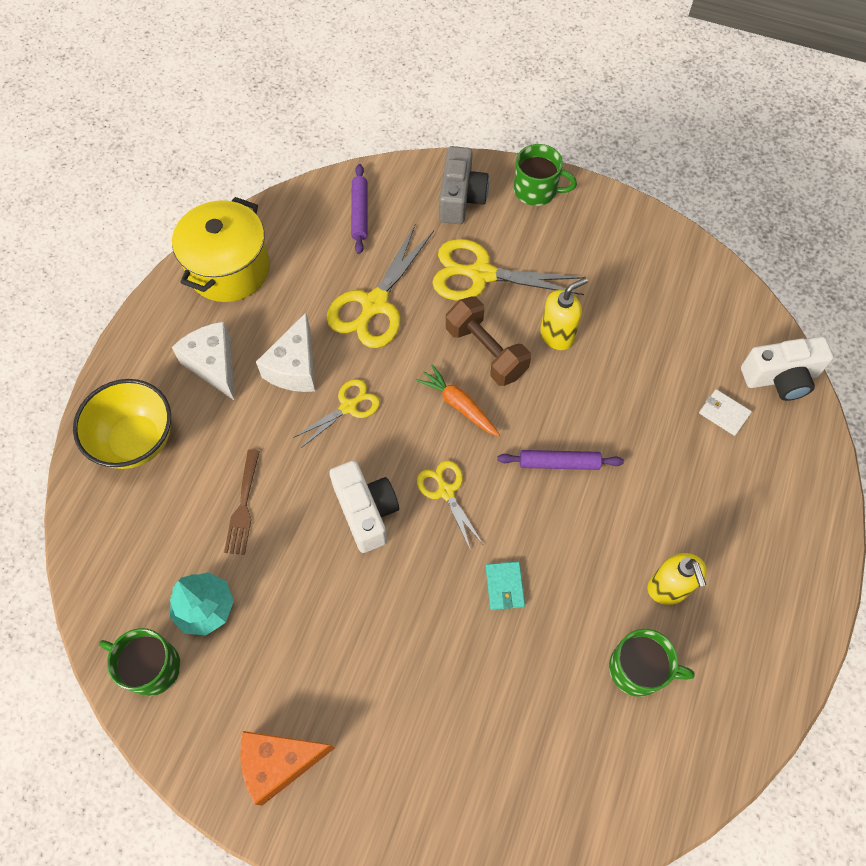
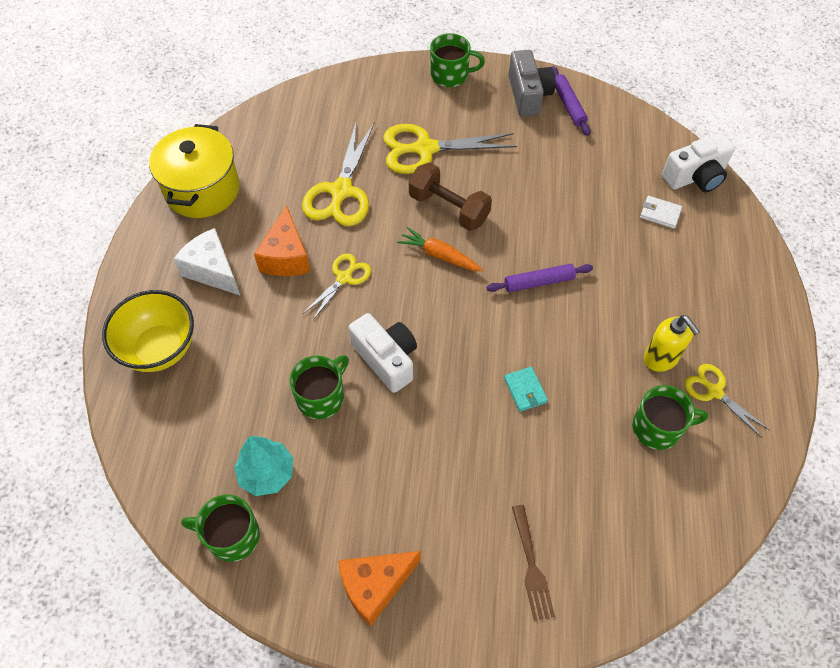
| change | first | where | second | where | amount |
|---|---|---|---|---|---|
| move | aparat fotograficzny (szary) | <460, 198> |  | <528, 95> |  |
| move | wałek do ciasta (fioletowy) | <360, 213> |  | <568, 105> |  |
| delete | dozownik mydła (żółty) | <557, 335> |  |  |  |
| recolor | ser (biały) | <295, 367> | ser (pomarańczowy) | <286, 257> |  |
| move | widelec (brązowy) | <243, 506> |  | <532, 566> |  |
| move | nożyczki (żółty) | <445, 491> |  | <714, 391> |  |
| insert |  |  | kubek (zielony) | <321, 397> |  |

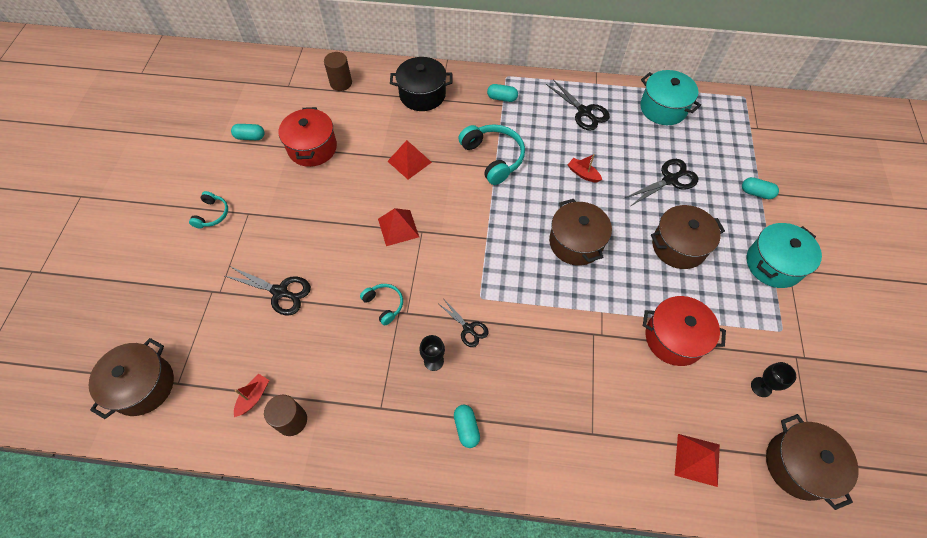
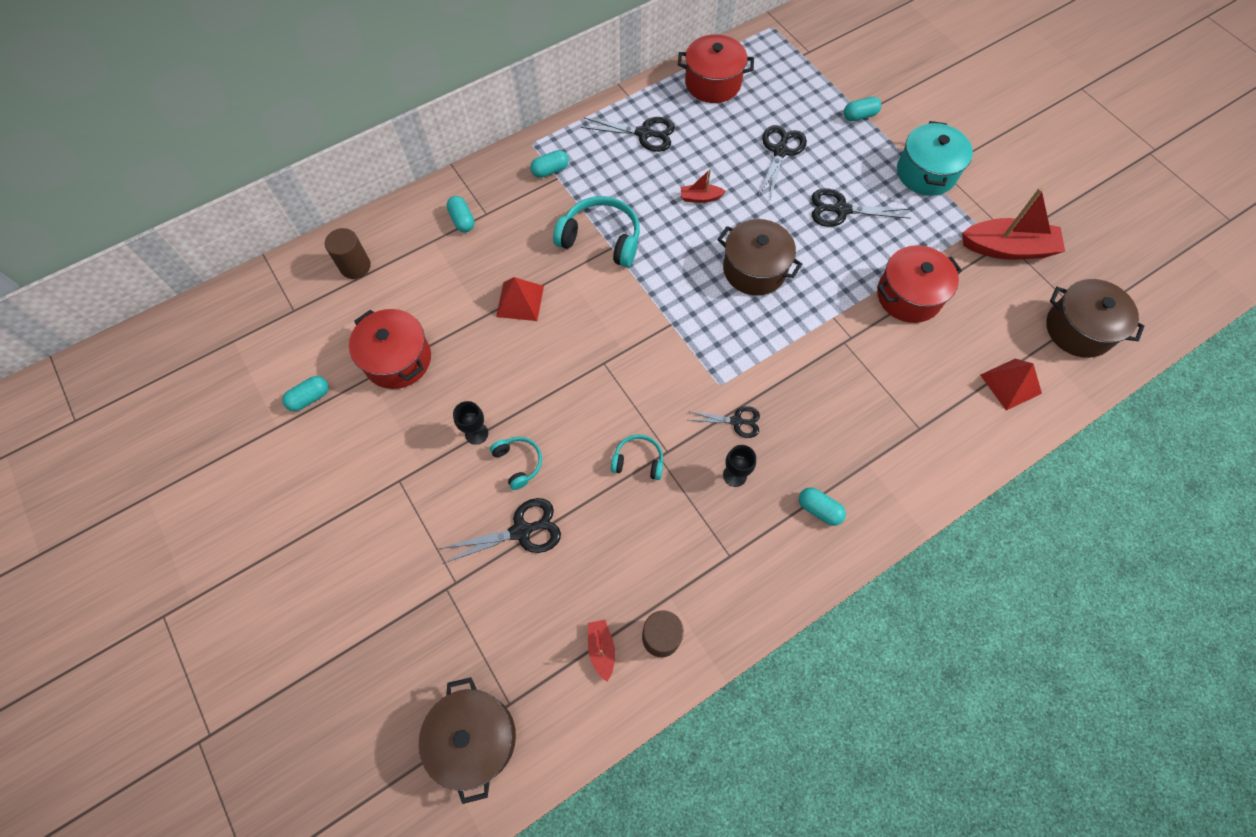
| change | first | where | second | where | amount |
|---|---|---|---|---|---|
| replace | garnek (czarny) | <422, 95> | kapsułka (turkusowy) | <462, 220> |  |
| recolor | garnek (turkusowy) | <663, 108> | garnek (czerwony) | <713, 83> |  |
| move | słuchawki (turkusowy) | <212, 214> |  | <518, 463> |  |
| replace | garnek (brązowy) | <678, 246> | nożyczki (czarny) | <841, 210> |  |
| delete | piramida (czerwony) | <398, 227> |  |  |  |
| move | kielich (czarny) | <761, 387> |  | <476, 433> |  |
| insert |  |  | łódka (czerwony) | <1007, 248> |  |

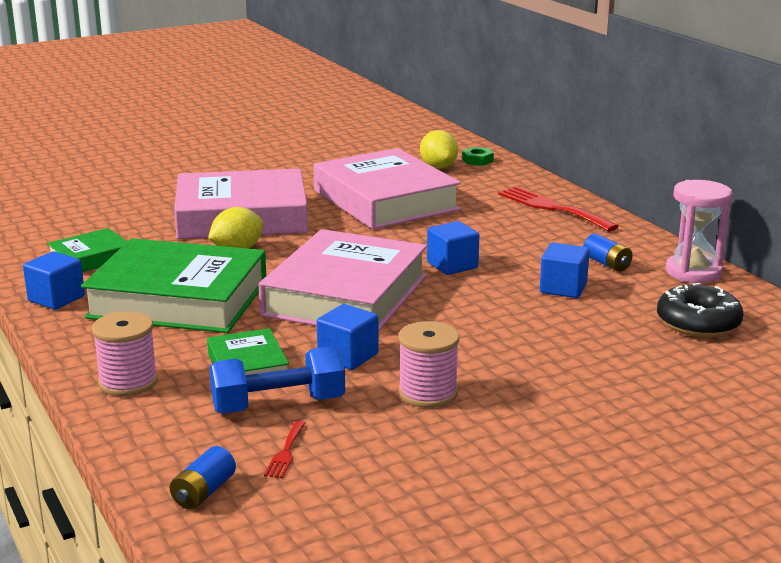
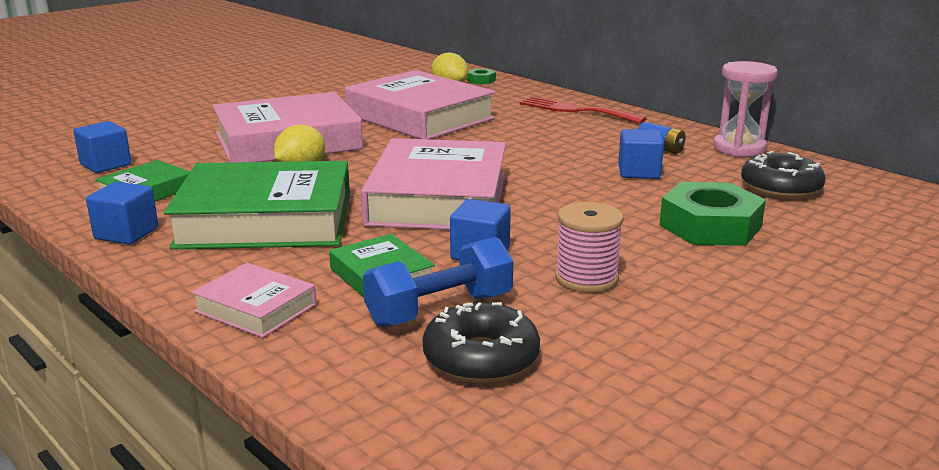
| change | first | where | second | where | amount |
|---|---|---|---|---|---|
| move | sześcian (niebieski) | <452, 265> |  | <105, 164> |  |
| replace | szpulka (różowy) | <128, 382> | książka (różowy) | <255, 308> |  |
| replace | widelec (czerwony) | <285, 452> | donut (czarny) | <481, 358> |  |
| delete | bateria (niebieski) | <204, 492> |  |  |  |
| insert |  |  | nakrętka (zielony) | <710, 226> |  |

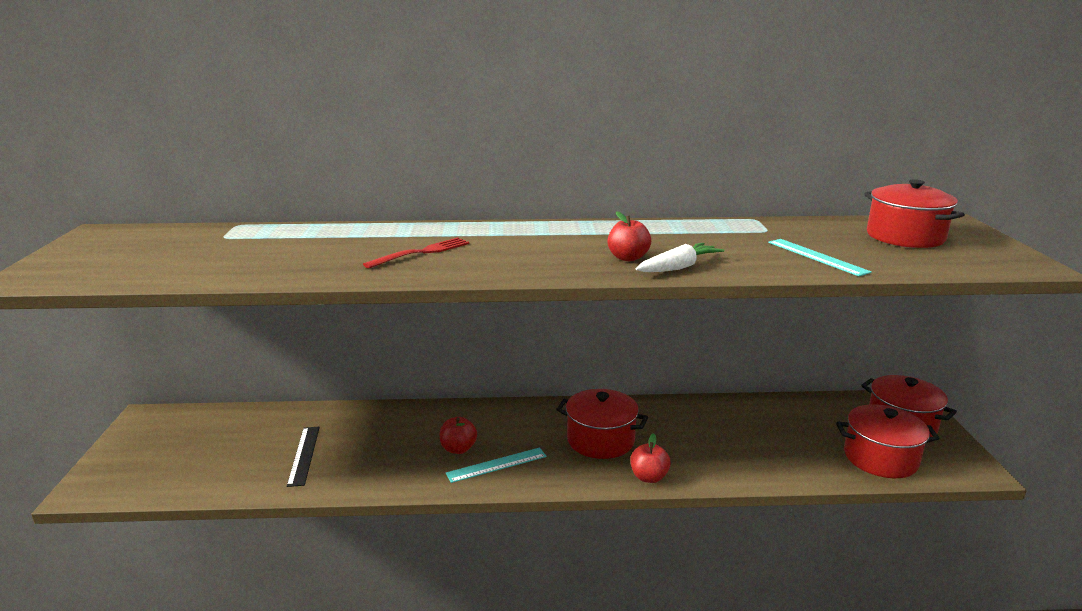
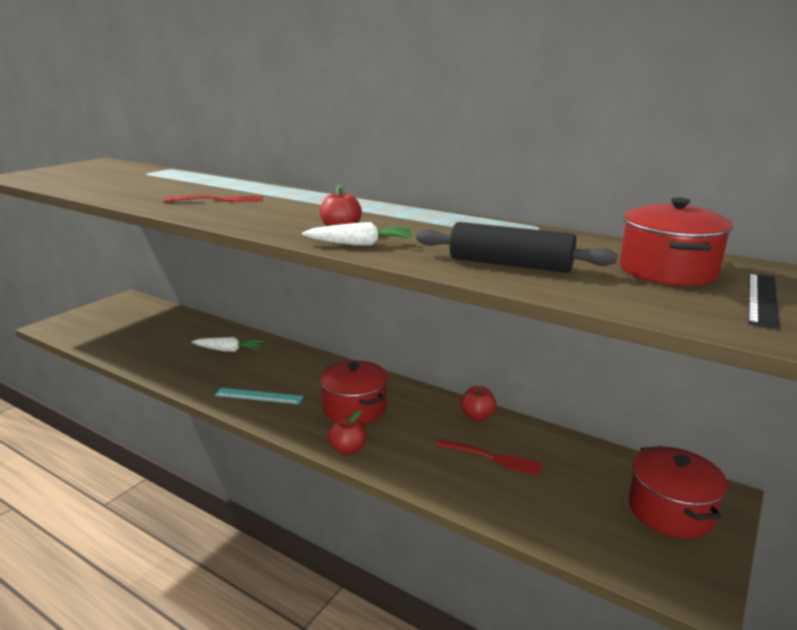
| change | first | where | second | where | amount |
|---|---|---|---|---|---|
| replace | linijka (turkusowy) | <817, 257> | wałek do ciasta (czarny) | <510, 264> |  |
| delete | garnek (czerwony) | <880, 458> |  |  |  |
| move | jabłko (czerwony) | <458, 449> |  | <477, 416> |  |
| move | linijka (czarny) | <304, 455> |  | <762, 299> |  |
| insert |  |  | marchewka (biały) | <228, 350> |  |
| insert |  |  | widelec (czerwony) | <492, 458> |  |

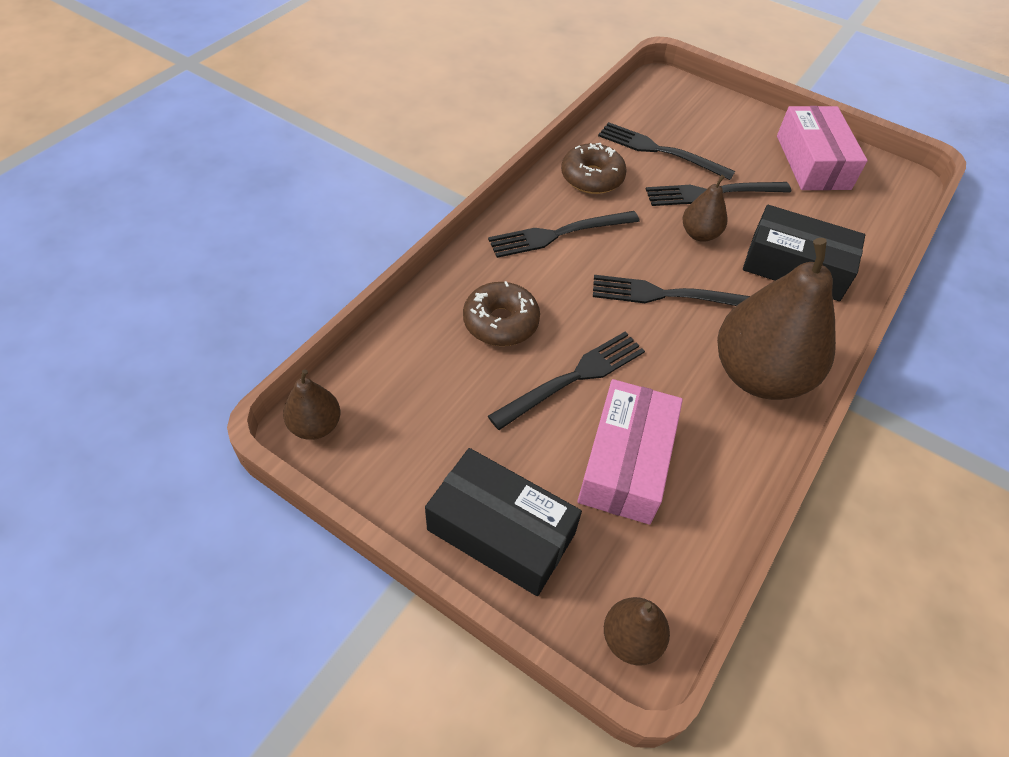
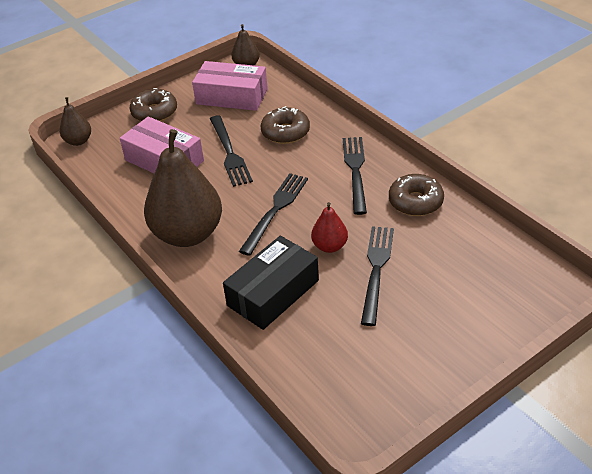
| change | first | where | second | where | amount |
|---|---|---|---|---|---|
| move | pudełko (różowy) | <812, 162> |  | <232, 96> |  |
| delete | widelec (czarny) | <658, 150> |  |  |  |
| recolor | gruszka (brązowy) | <699, 234> | gruszka (czerwony) | <329, 246> |  |
| replace | pudełko (czarny) | <501, 531> | donut (brązowy) | <154, 112> |  |

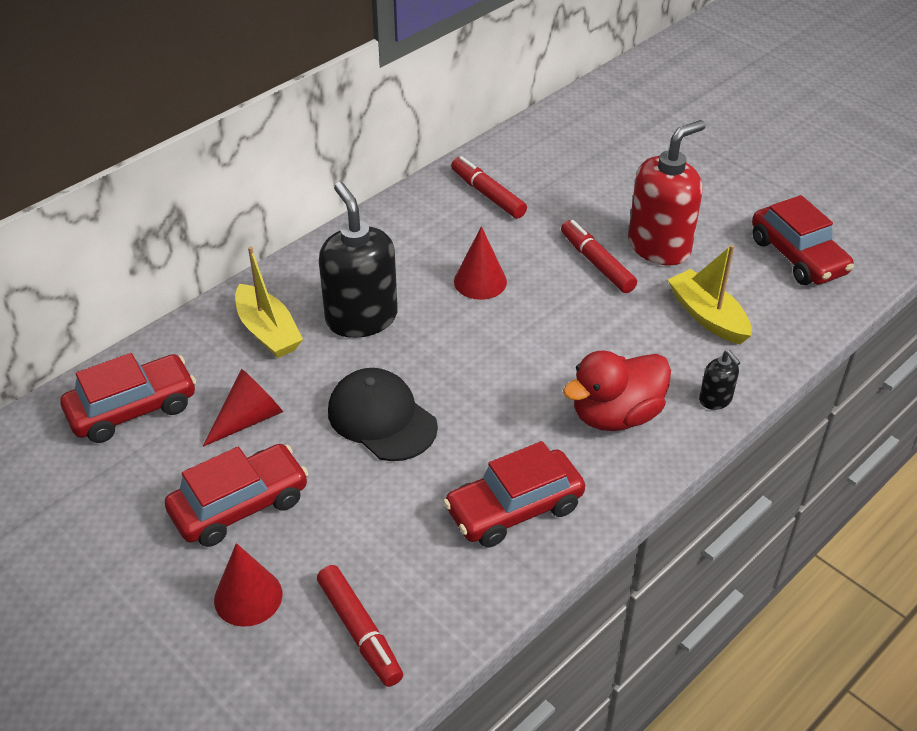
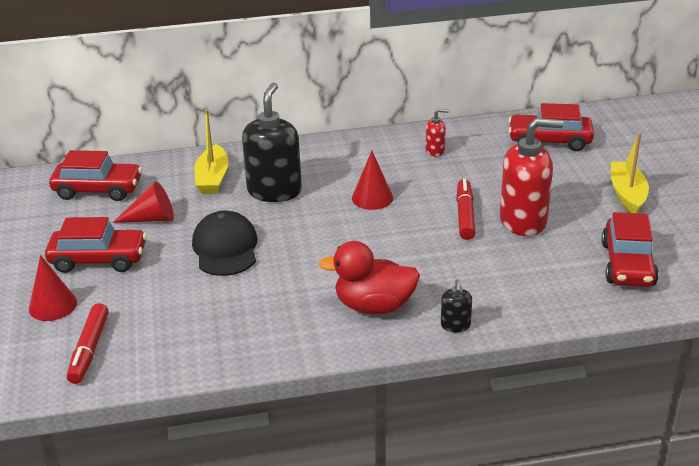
| change | first | where | second | where | amount |
|---|---|---|---|---|---|
| replace | flamaster (czerwony) | <488, 195> | dozownik mydła (czerwony) | <435, 151> |  |
| move | łódka (żółty) | <707, 316> |  | <627, 194> |  |
| move | samochód (czerwony) | <514, 509> |  | <549, 141> |  |

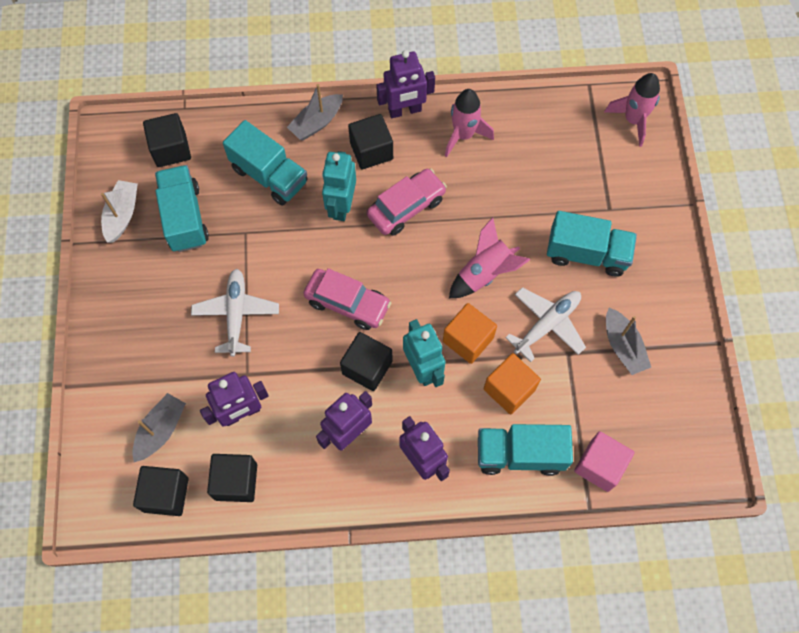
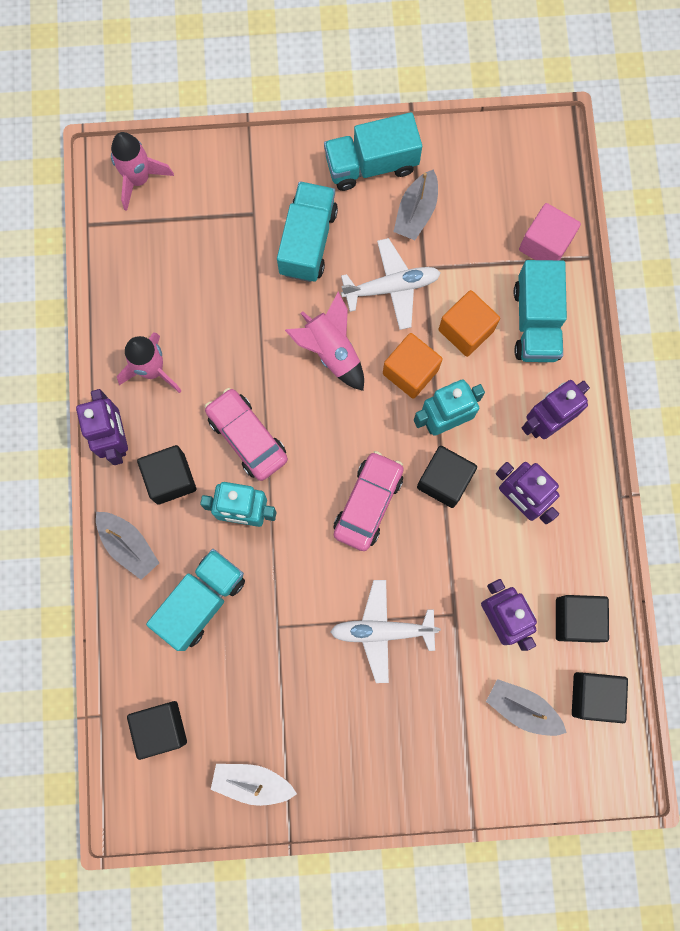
| change | first | where | second | where | amount |
|---|---|---|---|---|---|
| move | ciężarówka (turkusowy) | <184, 218> |  | <371, 164> |  |
| rotate | samolot (biały) | <547, 324> |  | <392, 287> | 120 degrees clockwise |
| rotate | łódka (szary) | <623, 346> |  | <416, 212> | 135 degrees clockwise |

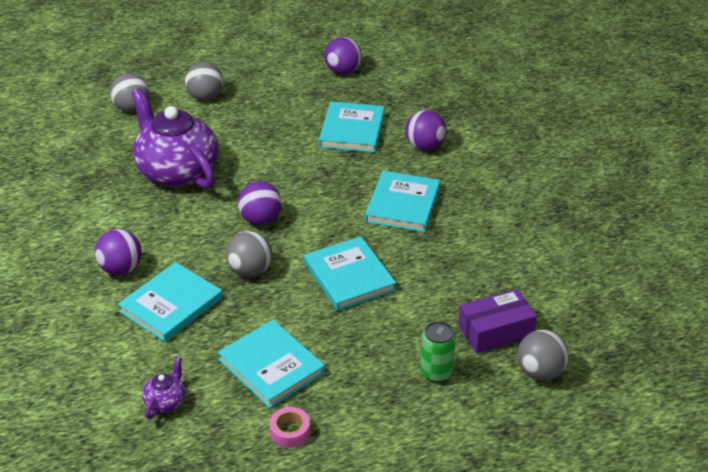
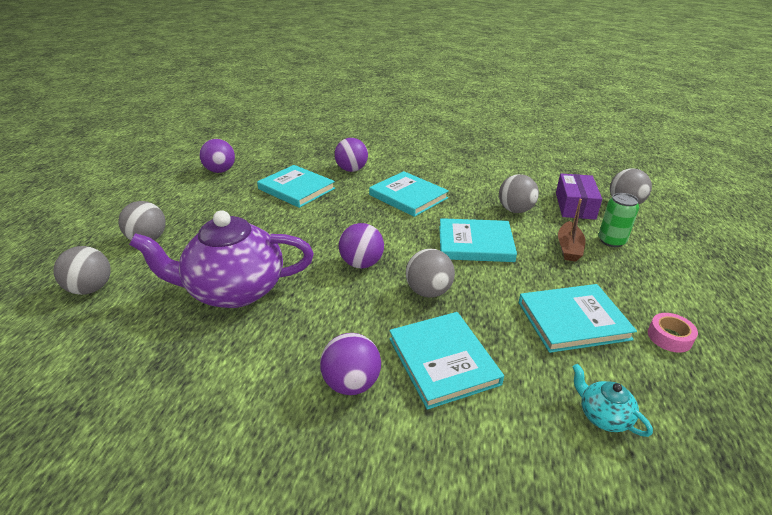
| change | first | where | second | where | amount |
|---|---|---|---|---|---|
| recolor | imbryk (fioletowy) | <166, 402> | imbryk (turkusowy) | <603, 416> |  |
| insert |  |  | piłka (szary) | <515, 210> |  |
| insert |  |  | łódka (brązowy) | <569, 248> |  |

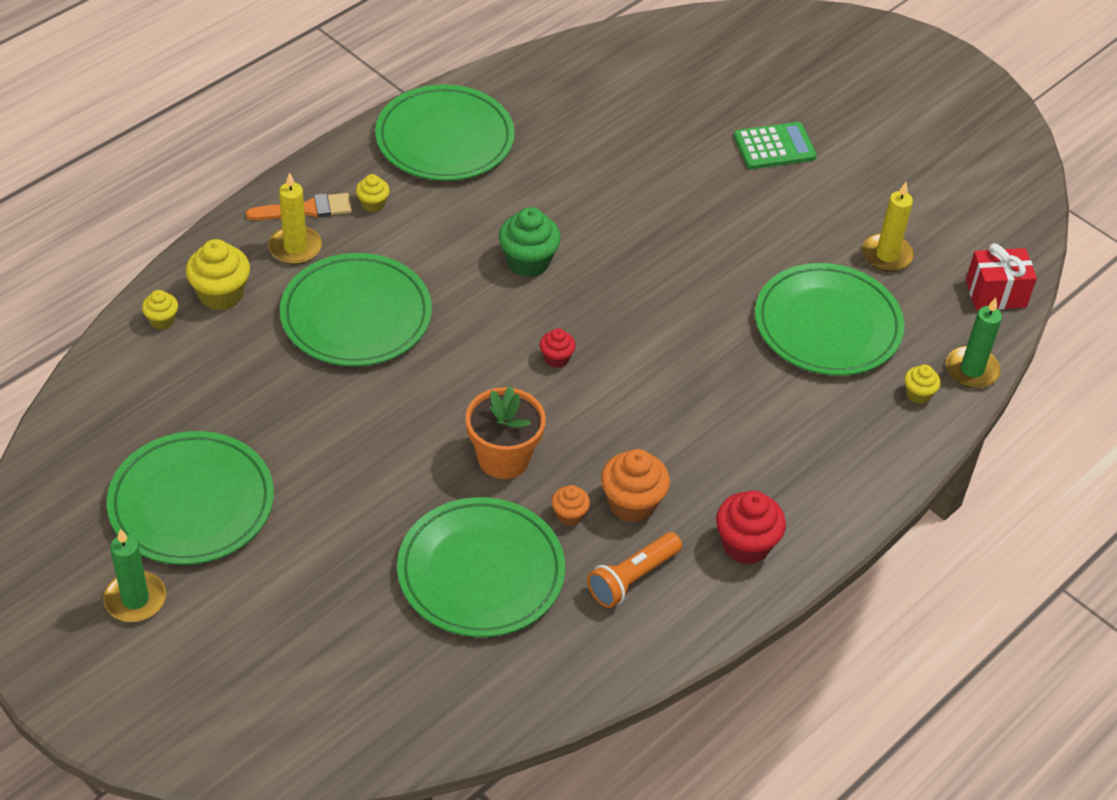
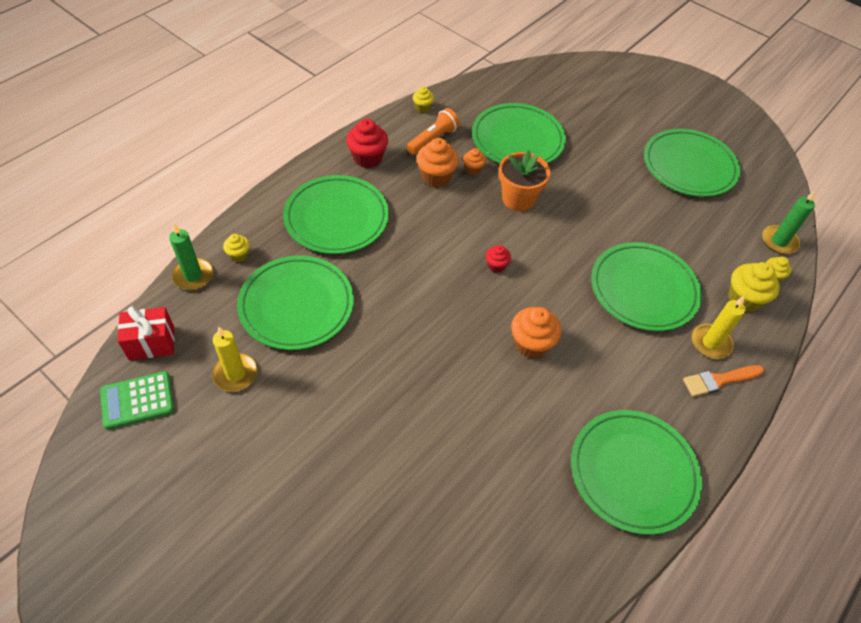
| change | first | where | second | where | amount |
|---|---|---|---|---|---|
| move | kalkulator (zielony) | <774, 147> |  | <137, 400> |  |
| move | muffinka (żółty) | <373, 204> |  | <422, 108> |  |
| recolor | muffinka (zielony) | <528, 262> | muffinka (pomarańczowy) | <531, 344> |  |
| move | świeca (zielony) | <135, 599> |  | <779, 241> |  |
| insert |  |  | talerz (zielony) | <336, 218> |  |

